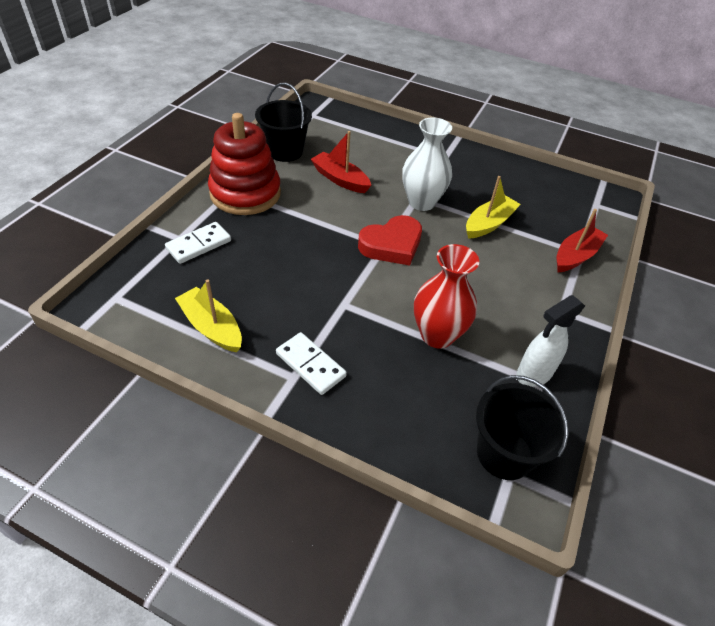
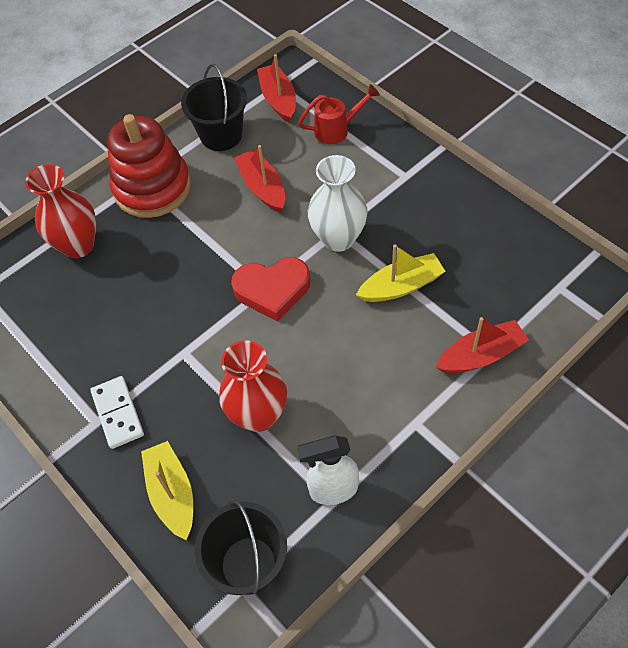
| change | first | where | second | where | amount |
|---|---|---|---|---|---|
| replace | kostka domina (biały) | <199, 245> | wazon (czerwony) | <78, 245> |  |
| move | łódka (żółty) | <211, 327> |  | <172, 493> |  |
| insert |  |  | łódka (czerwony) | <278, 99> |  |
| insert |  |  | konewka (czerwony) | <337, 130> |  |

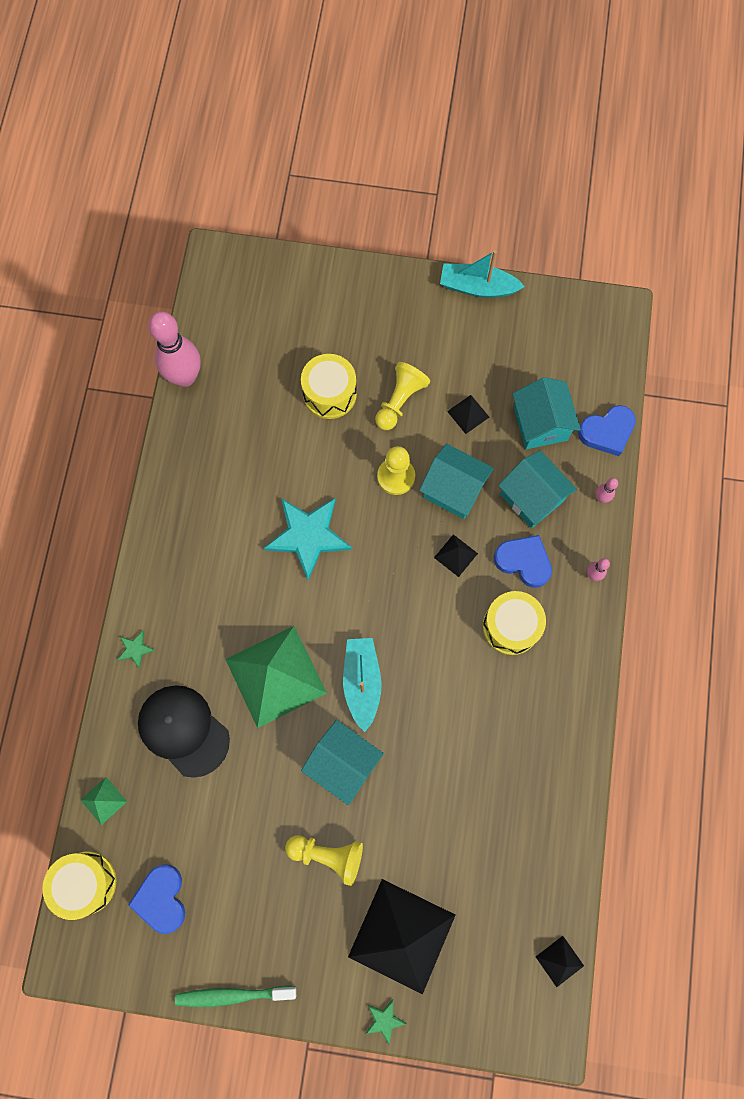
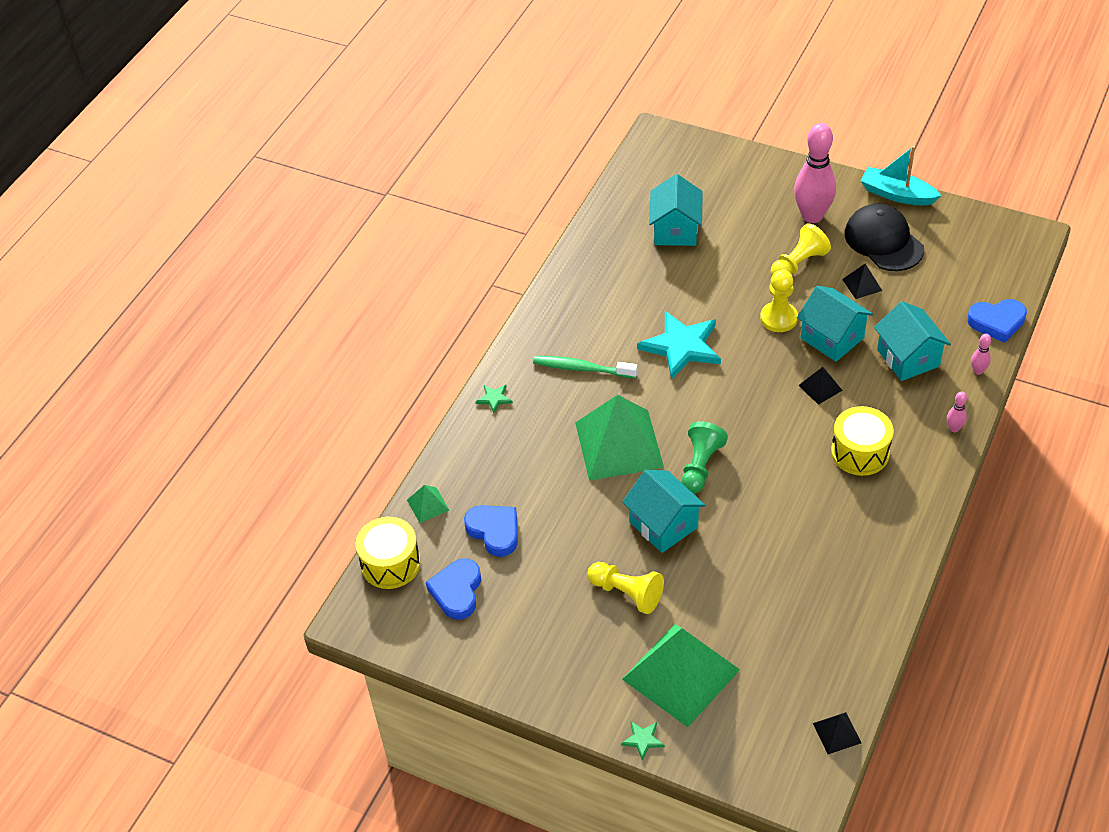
| change | first | where | second | where | amount |
|---|---|---|---|---|---|
| move | kręgiel (różowy) | <185, 377> |  | <812, 216> |  |
| delete | bęben (żółty) | <329, 394> |  |  |  |
| move | domek (turkusowy) | <540, 424> |  | <675, 230> |  |
| move | serce (niebieski) | <523, 561> |  | <494, 531> |  |
| replace | łódka (turkusowy) | <362, 682> | pionek (zielony) | <700, 466> |  |
| move | czapka (czarny) | <183, 730> |  | <883, 241> |  |
| recolor | piramida (czarny) | <401, 935> | piramida (zielony) | <680, 674> |  |
| move | szczoteczka do zębów (zielony) | <232, 995> |  | <582, 368> |  |

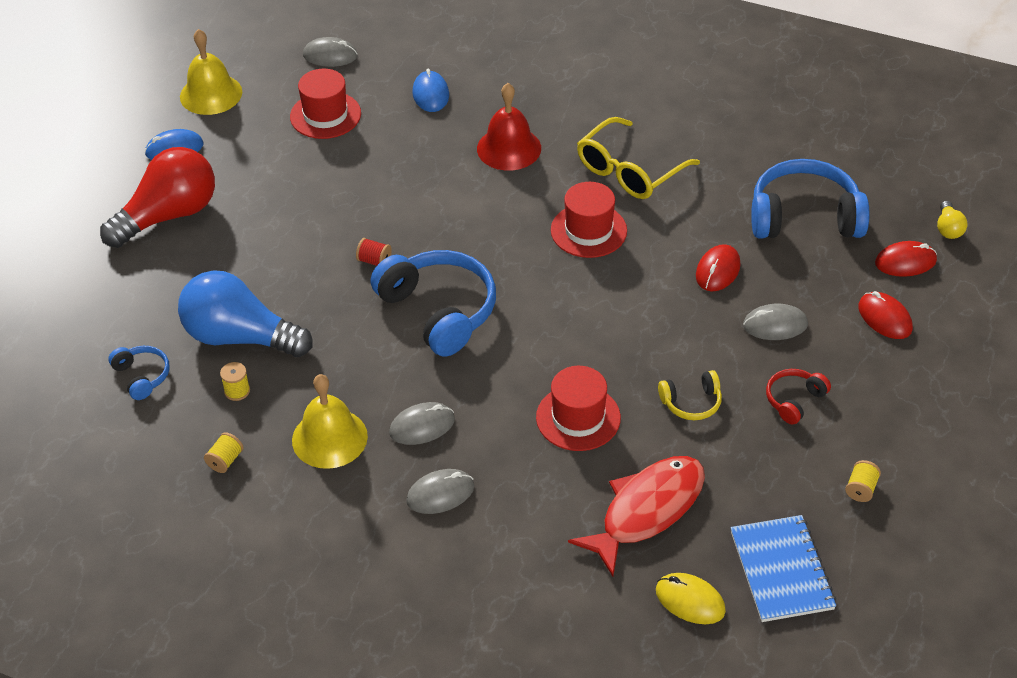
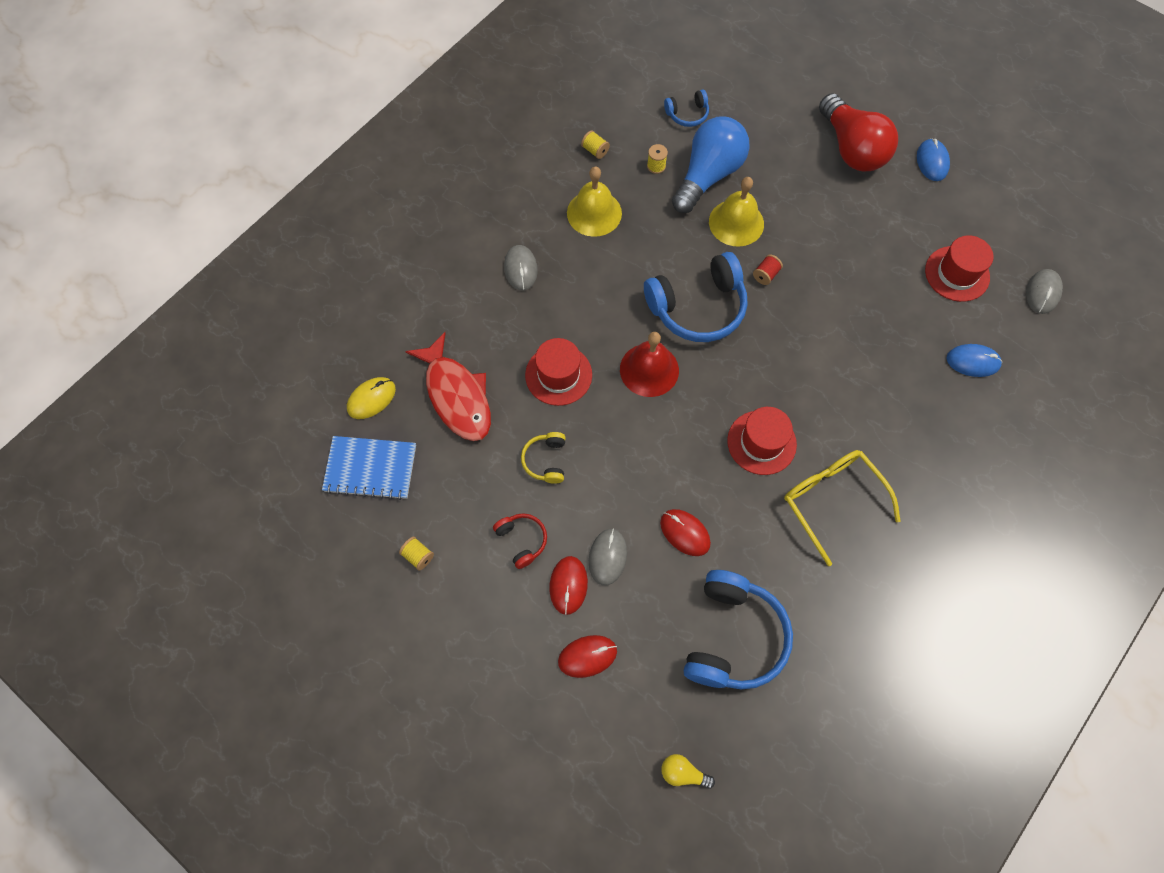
| change | first | where | second | where | amount |
|---|---|---|---|---|---|
| move | dzwonek (żółty) | <211, 94> |  | <736, 222> |  |
| move | dzwonek (czerwony) | <509, 148> |  | <649, 370> |  |
| move | myszka (czerwony) | <905, 262> |  | <568, 585> |  |
| delete | myszka (szary) | <422, 426> |  |  |  |

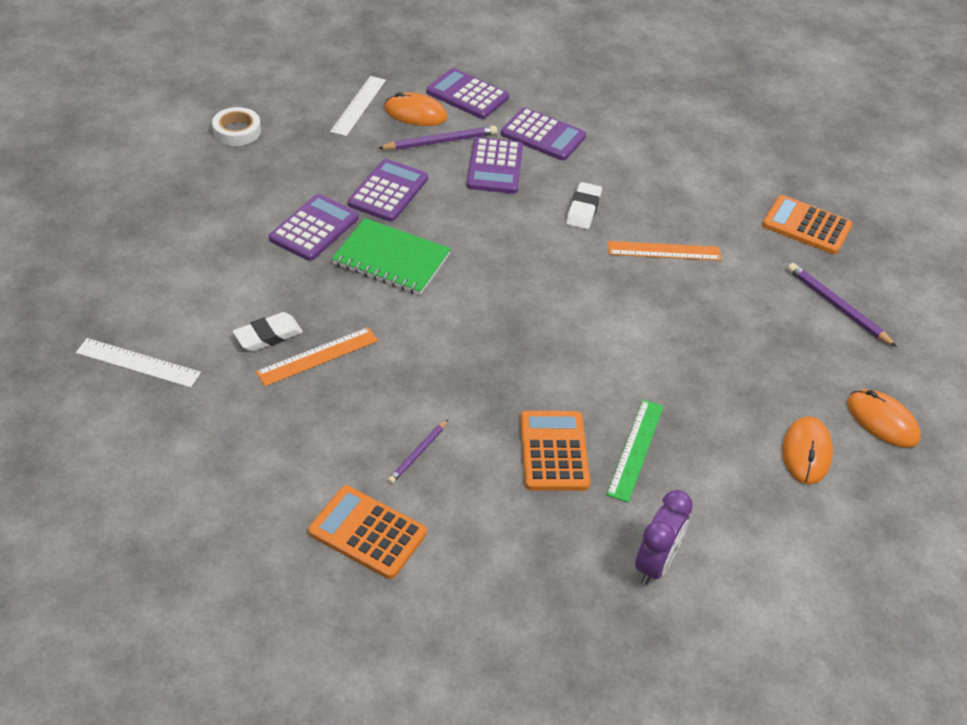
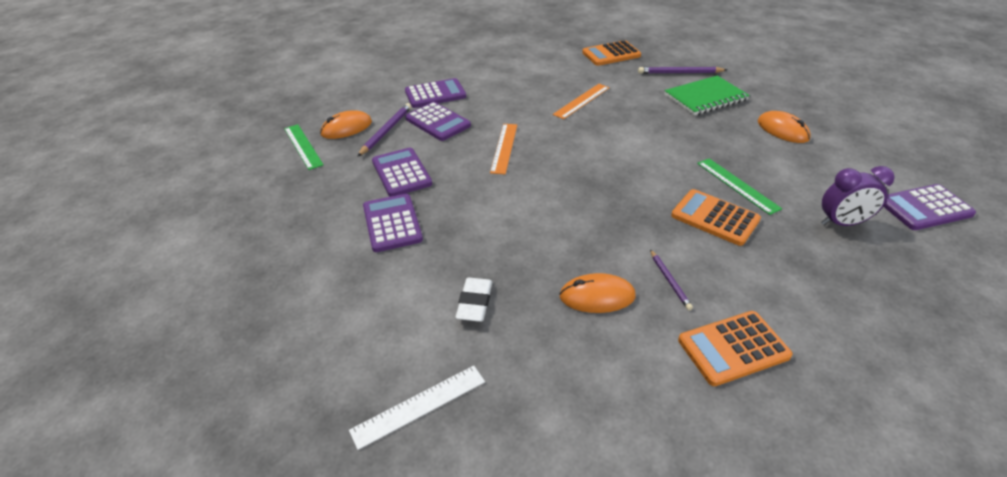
| change | first | where | second | where | amount |
|---|---|---|---|---|---|
| move | kalkulator (fioletowy) | <467, 95> |  | <924, 208> |  |
| recolor | linijka (biały) | <358, 105> | linijka (zielony) | <303, 146> |  |
| delete | taśma klejąca (biały) | <237, 131> |  |  |  |
| delete | gumka do mazania (biały) | <583, 209> |  |  |  |
| move | zeszyt (zielony) | <391, 259> |  | <705, 98> |  |
| move | linijka (pomarańczowy) | <318, 356> |  | <504, 148> |  |
| move | myszka (pomarańczowy) | <882, 421> |  | <597, 296> |  |
| rotate | budzik (fioletowy) | <655, 563> |  | <842, 223> | 105 degrees clockwise |

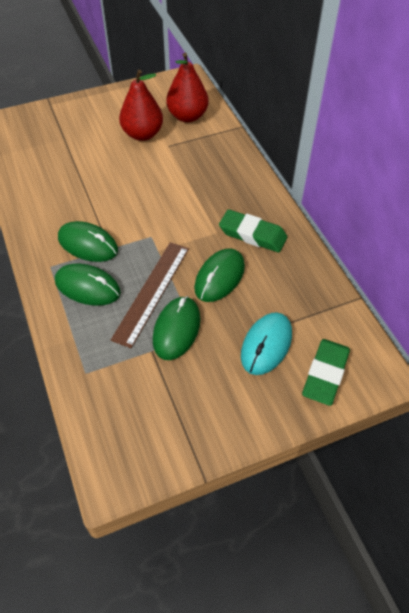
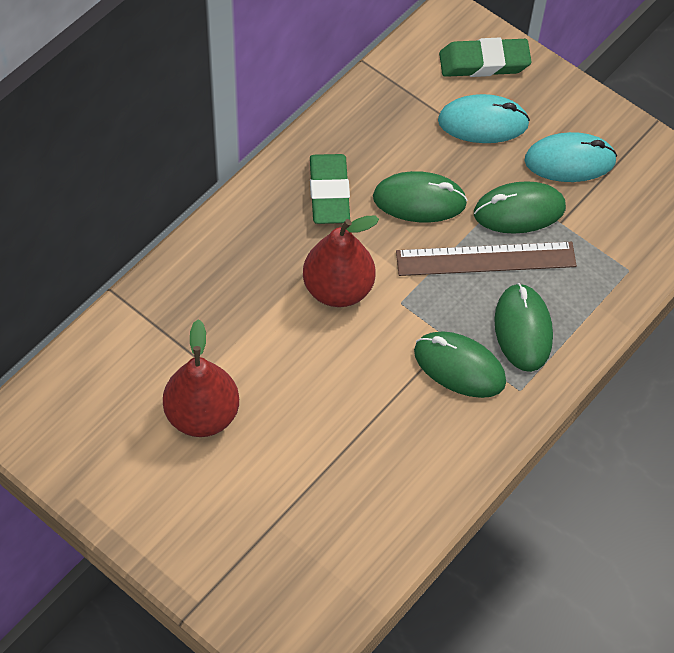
| change | first | where | second | where | amount |
|---|---|---|---|---|---|
| move | gruszka (czerwony) | <187, 116> |  | <338, 289> |  |
| rotate | myszka (zielony) | <88, 244> |  | <459, 367> | 60 degrees counterclockwise |
| insert |  |  | myszka (turkusowy) | <569, 161> |  |

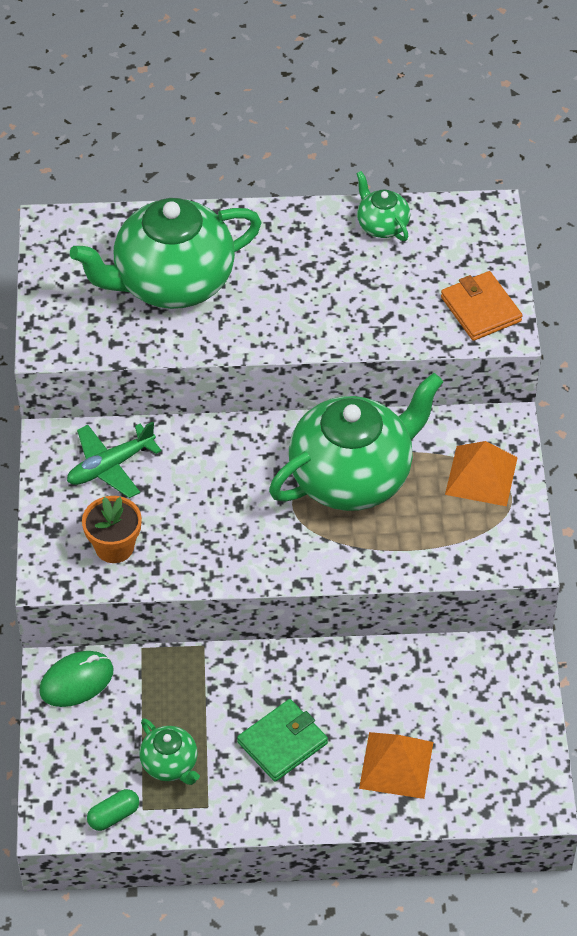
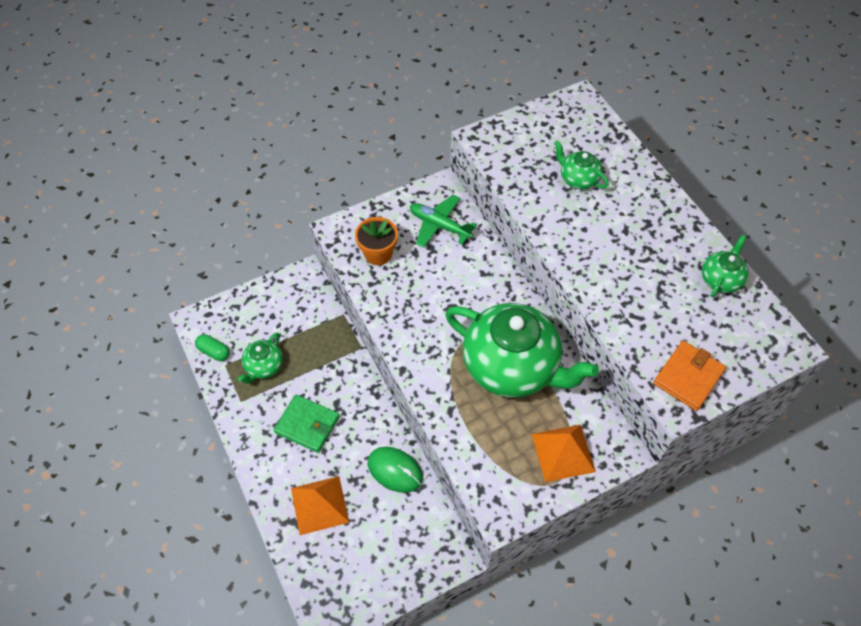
| change | first | where | second | where | amount |
|---|---|---|---|---|---|
| resize | imbryk (zielony) | <171, 282> |  | <578, 179> | x0.45 |
| move | myszka (zielony) | <76, 681> |  | <395, 470> |  |

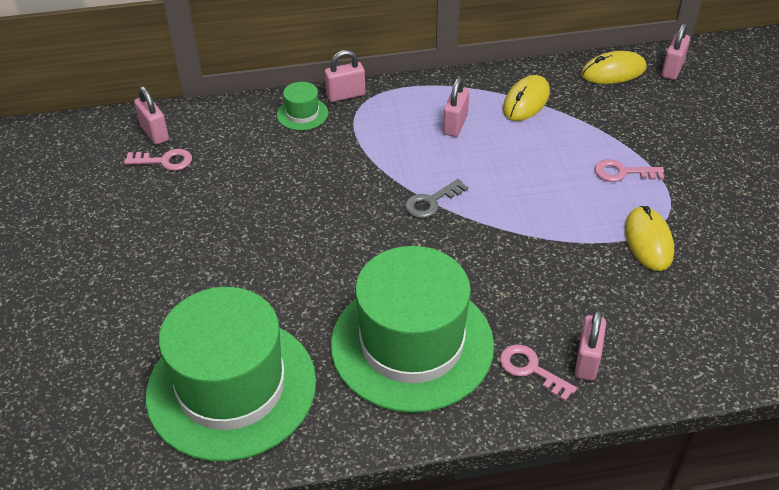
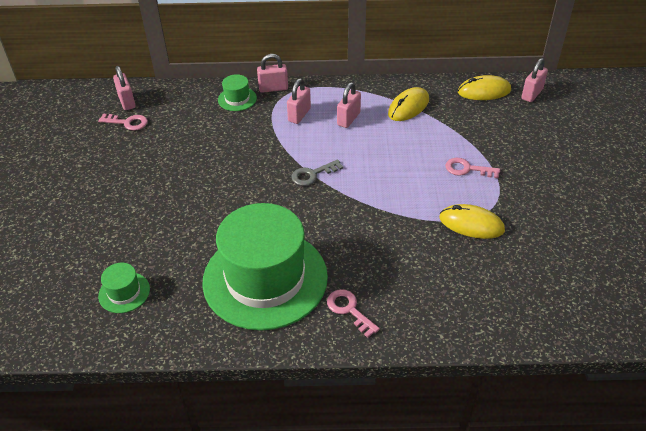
| change | first | where | second | where | amount |
|---|---|---|---|---|---|
| rotate | myszka (żółty) | <648, 241> |  | <471, 224> | 75 degrees counterclockwise |
| resize | kapelusz (zielony) | <231, 387> |  | <124, 292> | x0.40 |
| move | kłódka (różowy) | <587, 361> |  | <299, 115> |  |

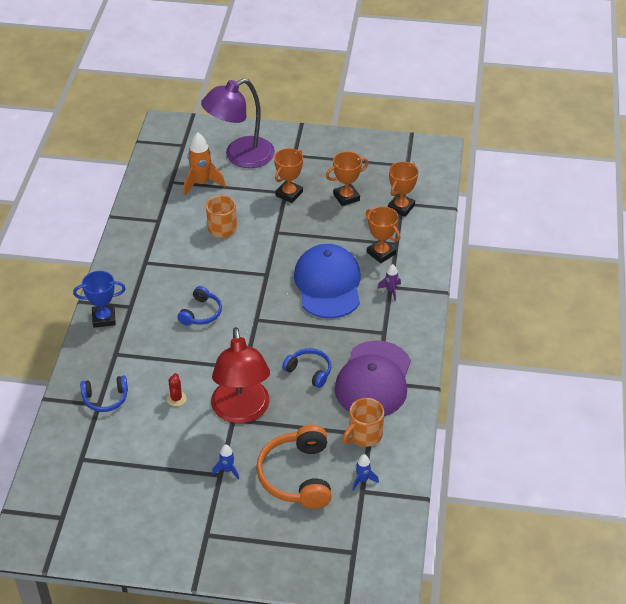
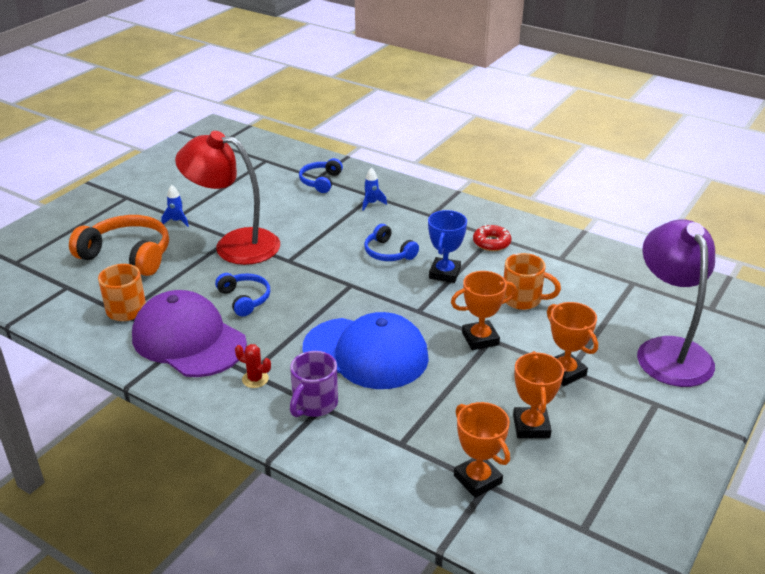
| change | first | where | second | where | amount |
|---|---|---|---|---|---|
| delete | rakieta (pomarańczowy) | <201, 183> |  |  |  |
| move | puchar (pomarańczowy) | <381, 253> |  | <480, 339> |  |
| replace | rakieta (fioletowy) | <391, 290> | kubek (fioletowy) | <314, 404> |  |
| move | puchar (niebieski) | <104, 318> |  | <444, 273> |  |
| rotate | słuchawki (niebieski) | <309, 371> |  | <244, 299> | 90 degrees counterclockwise |
| move | kaktus (czerwony) | <176, 398> |  | <255, 379> |  |
| move | rakieta (niebieski) | <362, 480> |  | <371, 203> |  |
| insert |  |  | donut (czerwony) | <491, 243> |  |

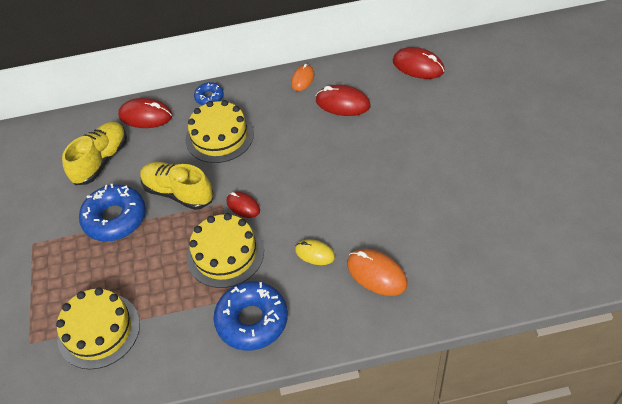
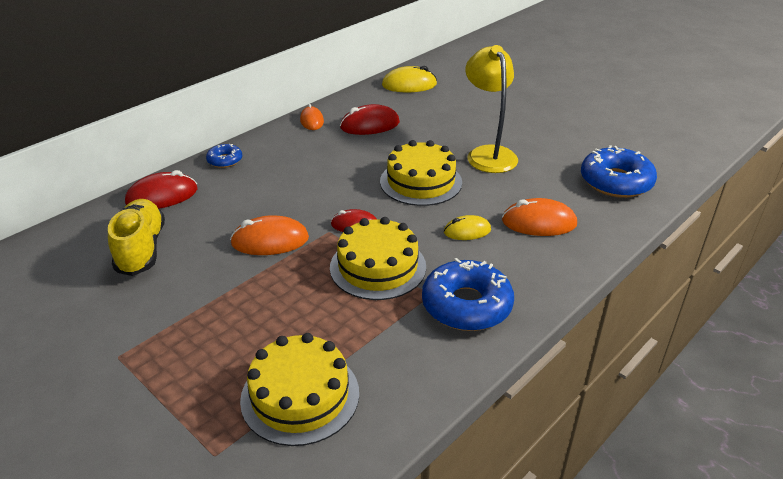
| change | first | where | second | where | amount |
|---|---|---|---|---|---|
| recolor | myszka (czerwony) | <418, 66> | myszka (żółty) | <409, 85> |  |
| move | tort (żółty) | <219, 136> |  | <421, 182> |  |
| replace | but (żółty) | <178, 193> | myszka (pomarańczowy) | <270, 241> |  |
| move | donut (niebieski) | <115, 218> |  | <616, 182> |  |
| insert |  |  | lampka (żółty) | <488, 154> |  |

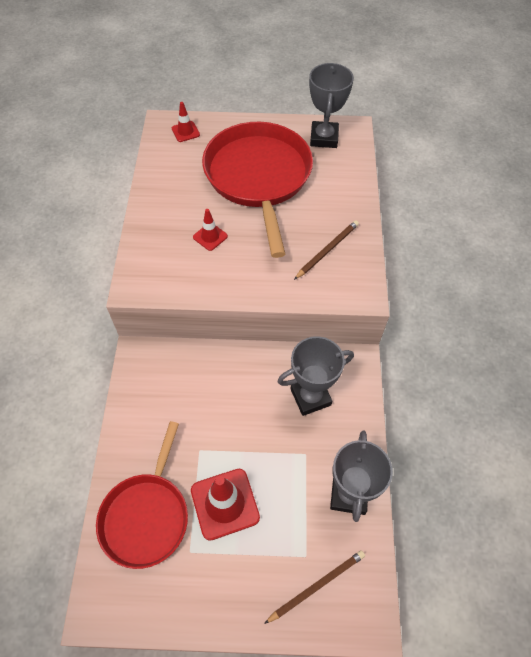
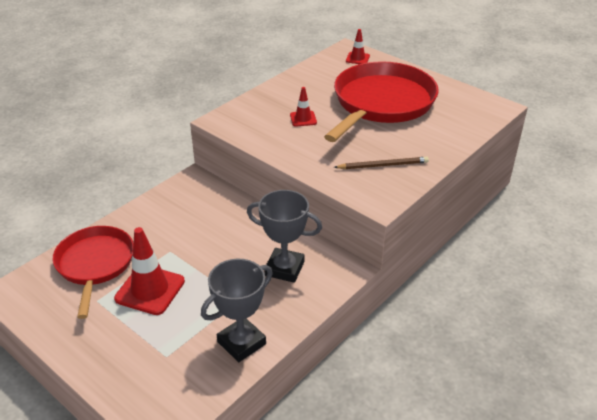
| change | first | where | second | where | amount |
|---|---|---|---|---|---|
| delete | puchar (szary) | <324, 138> |  |  |  |
| rotate | patelnia (czerwony) | <146, 516> |  | <95, 264> | 120 degrees clockwise |
| delete | ołówek (brązowy) | <317, 585> |  |  |  |

